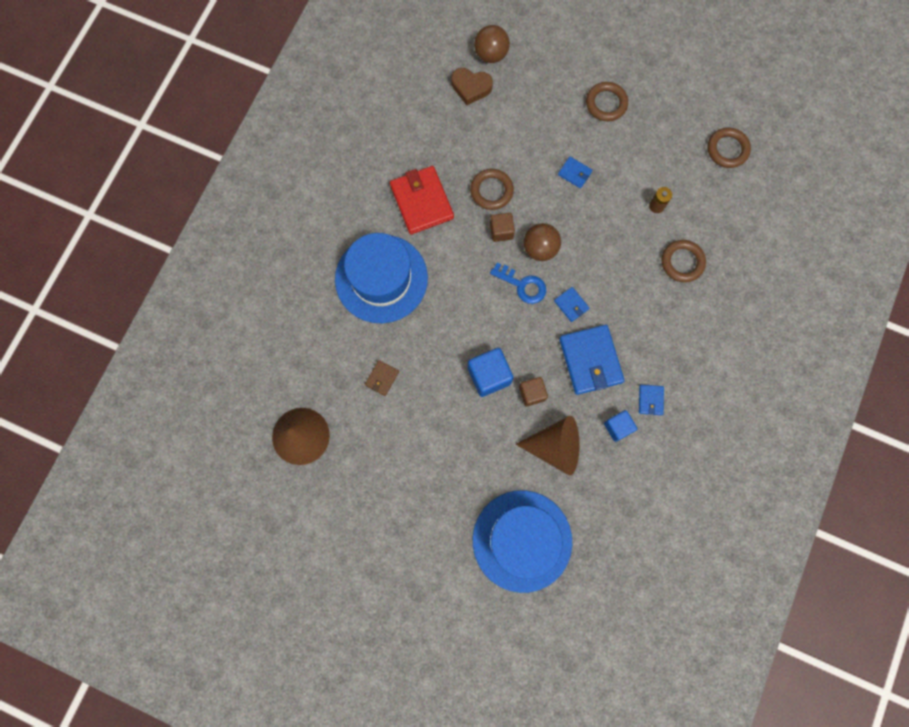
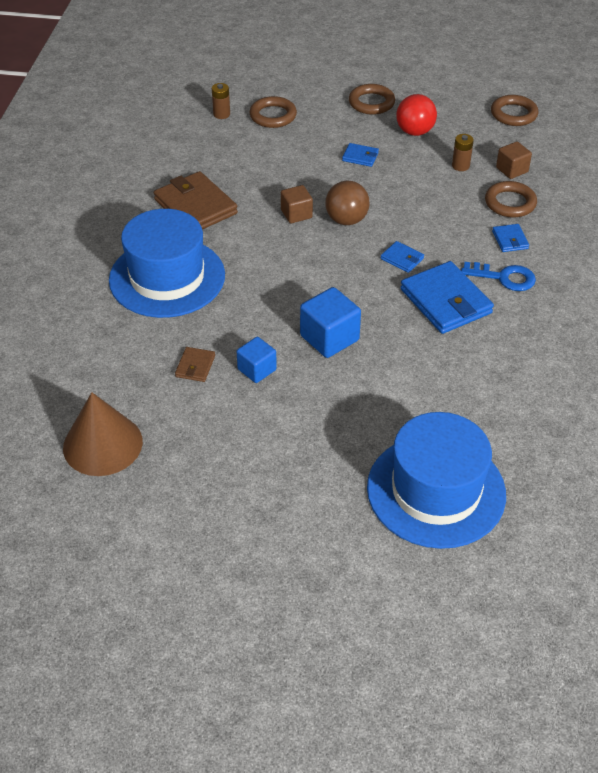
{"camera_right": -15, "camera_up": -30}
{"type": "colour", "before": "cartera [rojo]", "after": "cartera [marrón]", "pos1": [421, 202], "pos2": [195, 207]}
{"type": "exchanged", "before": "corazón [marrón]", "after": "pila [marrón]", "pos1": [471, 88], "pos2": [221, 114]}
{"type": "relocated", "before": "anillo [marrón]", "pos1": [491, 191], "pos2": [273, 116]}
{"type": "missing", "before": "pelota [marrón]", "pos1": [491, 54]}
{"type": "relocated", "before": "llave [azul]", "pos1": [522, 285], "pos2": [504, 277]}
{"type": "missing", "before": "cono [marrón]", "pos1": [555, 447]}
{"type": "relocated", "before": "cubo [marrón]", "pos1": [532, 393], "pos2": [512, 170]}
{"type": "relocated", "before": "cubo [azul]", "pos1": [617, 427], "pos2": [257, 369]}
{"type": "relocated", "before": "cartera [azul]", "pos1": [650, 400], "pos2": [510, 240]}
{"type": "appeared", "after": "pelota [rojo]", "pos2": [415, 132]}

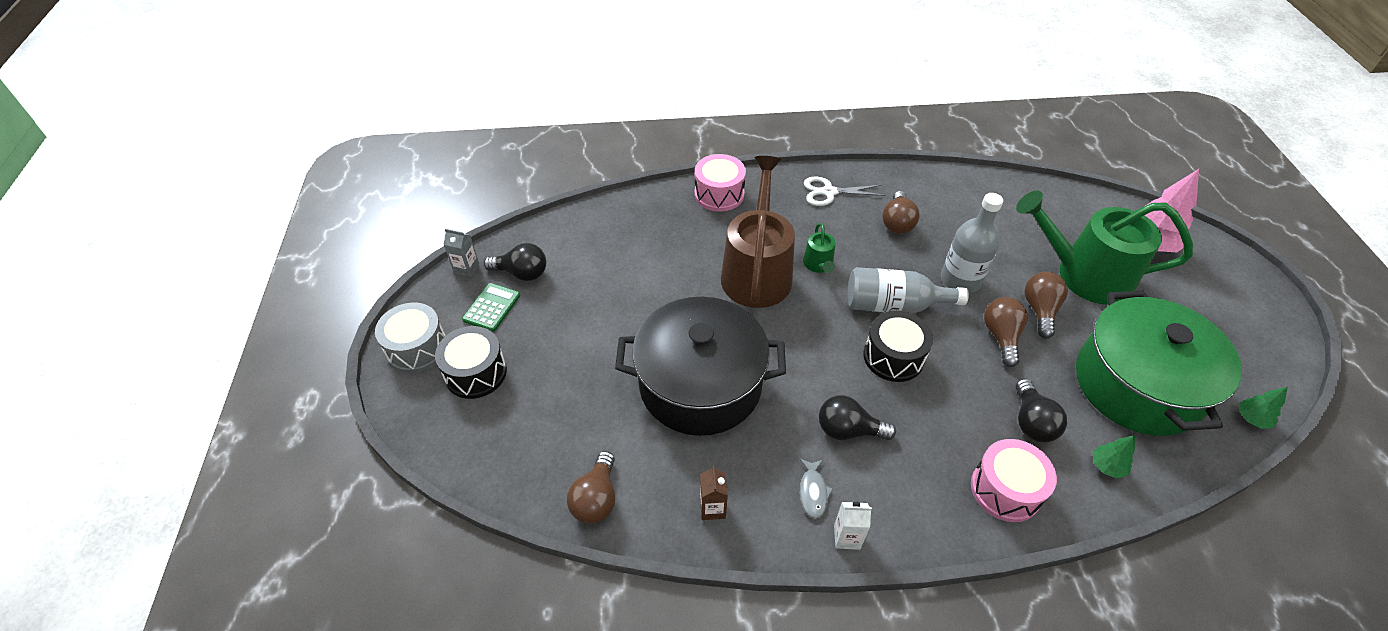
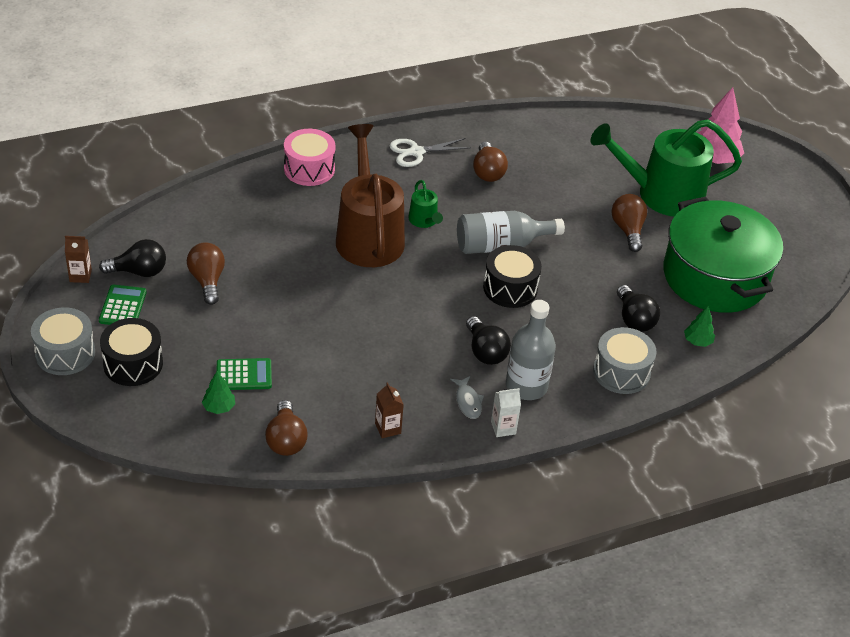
{"camera_right": -20, "camera_up": -5}
{"type": "colour", "before": "cartón de leche [gris]", "after": "cartón de leche [marrón]", "pos1": [466, 268], "pos2": [80, 276]}
{"type": "missing", "before": "olla [negro]", "pos1": [700, 385]}
{"type": "spun", "before": "bombilla [negro]", "pos1": [848, 430], "pos2": [485, 351], "turn": -105}
{"type": "relocated", "before": "botella [gris]", "pos1": [960, 280], "pos2": [526, 386]}
{"type": "colour", "before": "tambor [rosa]", "after": "tambor [gris]", "pos1": [1005, 490], "pos2": [621, 372]}
{"type": "relocated", "before": "bombilla [marrón]", "pos1": [1001, 336], "pos2": [207, 281]}
{"type": "relocated", "before": "árbol [verde]", "pos1": [1251, 419], "pos2": [219, 407]}
{"type": "appeared", "after": "calculadora [verde]", "pos2": [244, 375]}

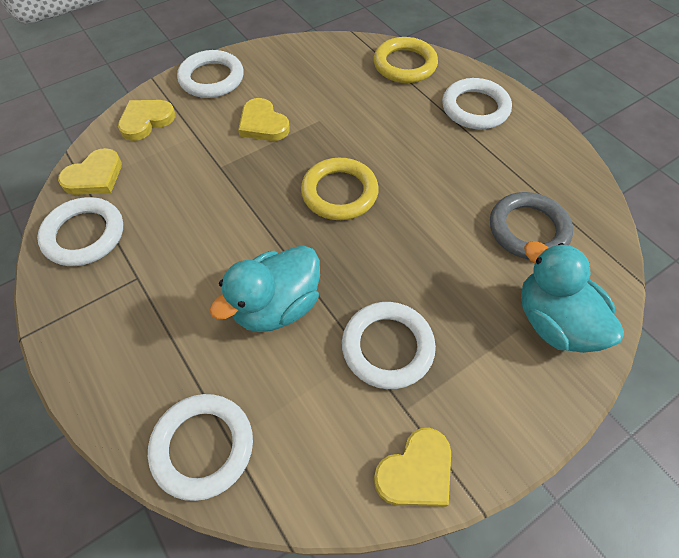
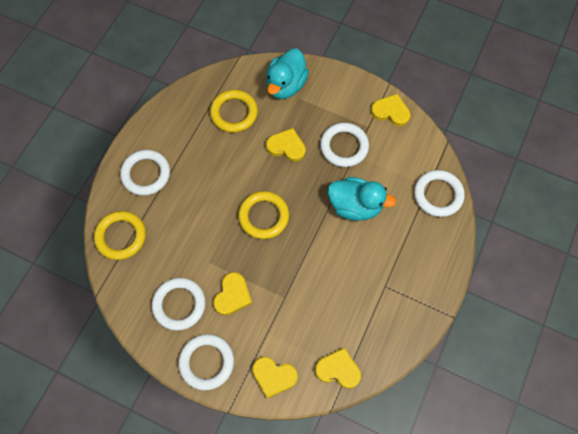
{"camera_right": -120, "camera_up": 10}
{"type": "relocated", "before": "anillo [blanco]", "pos1": [84, 235], "pos2": [179, 305]}
{"type": "colour", "before": "anillo [gris]", "after": "anillo [amarillo]", "pos1": [528, 229], "pos2": [234, 113]}
{"type": "appeared", "after": "corazón [amarillo]", "pos2": [286, 146]}

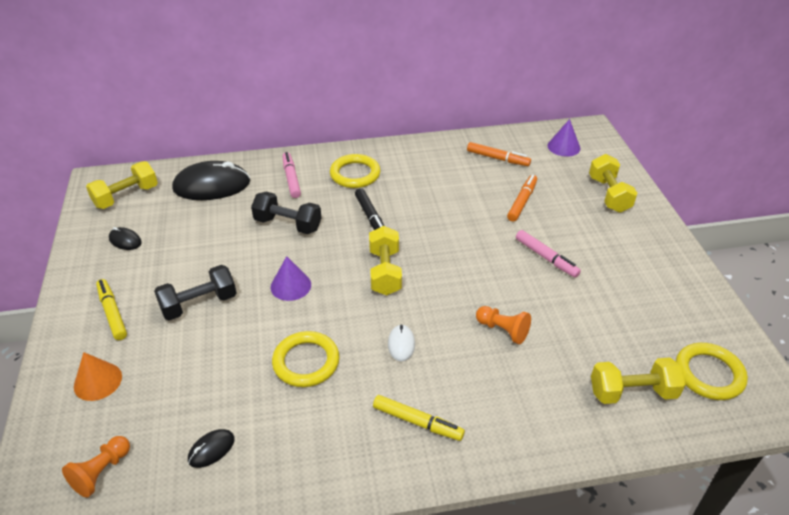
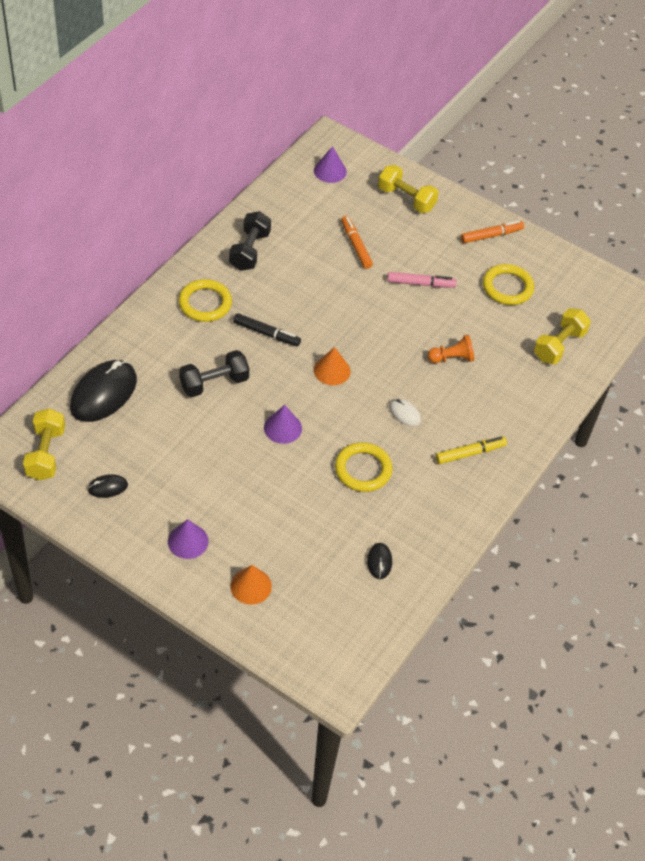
{"camera_right": -50, "camera_up": 10}
{"type": "missing", "before": "peón [naranja]", "pos1": [101, 472]}
{"type": "exchanged", "before": "rotulador [amarillo]", "after": "cono [morado]", "pos1": [112, 313], "pos2": [188, 541]}
{"type": "relocated", "before": "mancuerna [negro]", "pos1": [199, 304], "pos2": [250, 251]}
{"type": "missing", "before": "rotulador [rosa]", "pos1": [291, 178]}
{"type": "exchanged", "before": "mancuerna [amarillo]", "after": "cono [naranja]", "pos1": [385, 272], "pos2": [332, 370]}
{"type": "relocated", "before": "rotulador [naranja]", "pos1": [498, 158], "pos2": [491, 235]}
{"type": "relocated", "before": "anillo [amarillo]", "pos1": [709, 374], "pos2": [507, 287]}

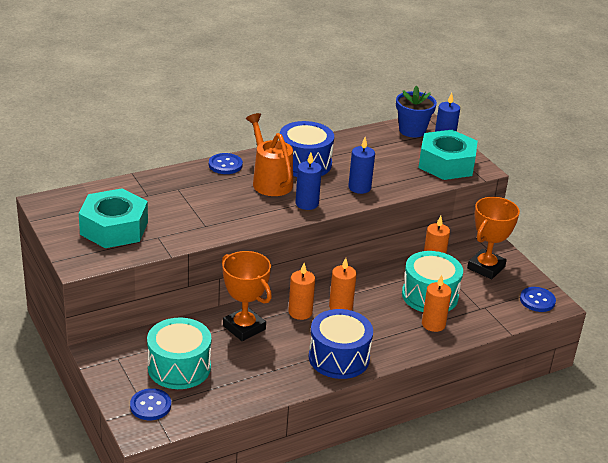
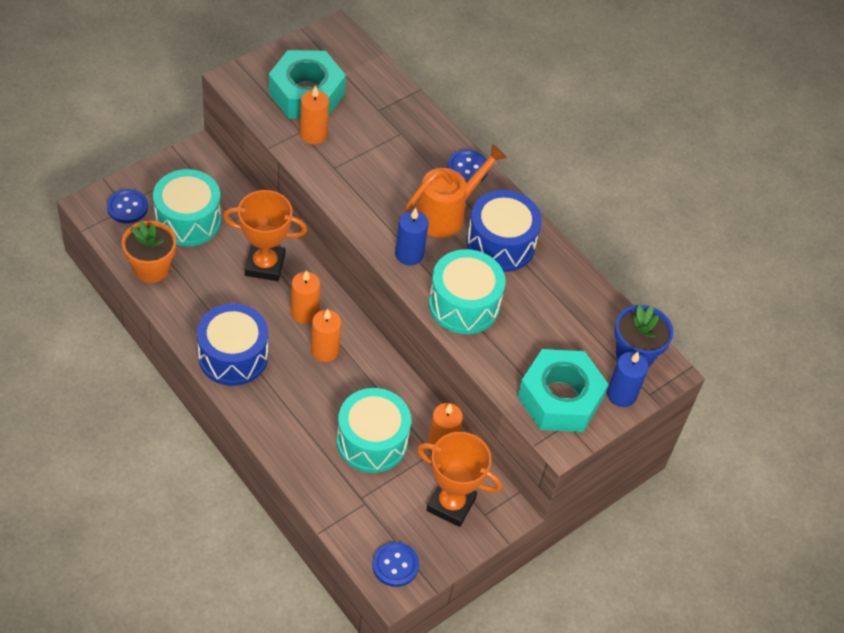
{"camera_right": 75, "camera_up": 20}
{"type": "spun", "before": "trofeo [naranja]", "pos1": [244, 327], "pos2": [265, 265], "turn": 60}
{"type": "exchanged", "before": "vela [azul]", "after": "tambor [turquesa]", "pos1": [359, 188], "pos2": [464, 304]}
{"type": "relocated", "before": "vela [naranja]", "pos1": [433, 324], "pos2": [313, 134]}
{"type": "appeared", "after": "maceta [naranja]", "pos2": [151, 268]}

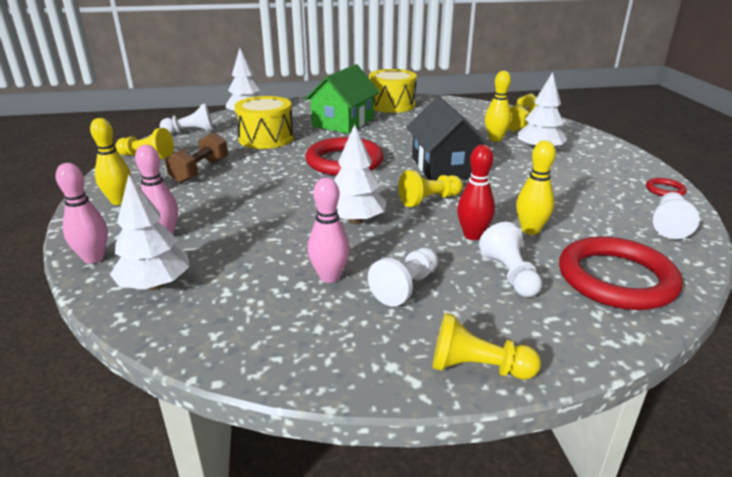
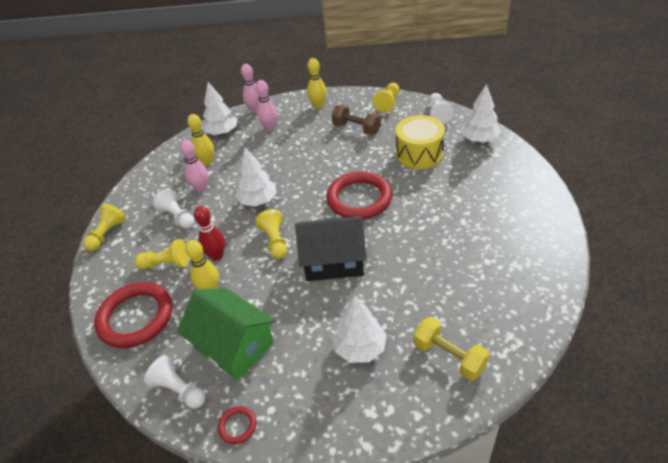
{"camera_right": 105, "camera_up": 15}
{"type": "relocated", "before": "casa [verde]", "pos1": [343, 122], "pos2": [234, 345]}
{"type": "missing", "before": "tambor [amarillo]", "pos1": [392, 105]}
{"type": "colour", "before": "peón [blanco]", "after": "peón [amarillo]", "pos1": [510, 274], "pos2": [166, 264]}
{"type": "relocated", "before": "bolo [amarillo]", "pos1": [495, 139], "pos2": [207, 162]}

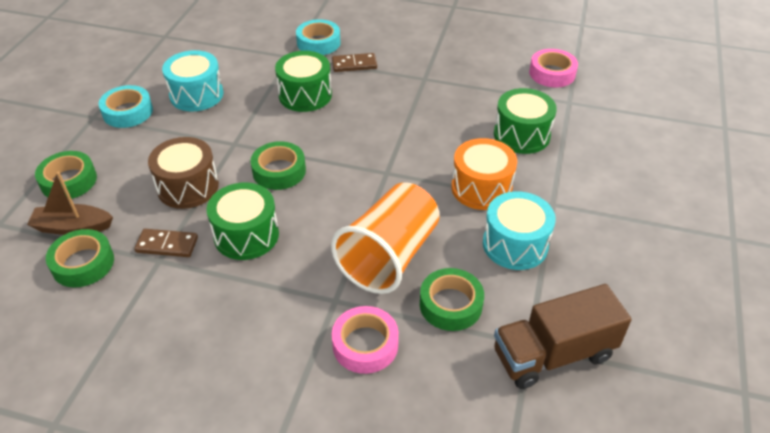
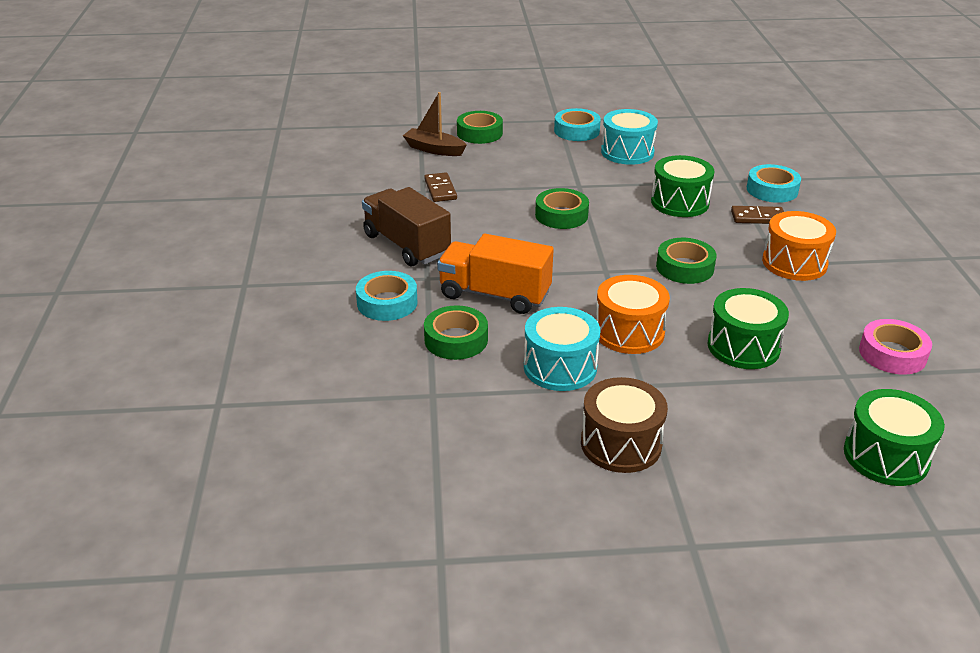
{"camera_right": 70, "camera_up": -10}
{"type": "spun", "before": "barco [marrón]", "pos1": [73, 227], "pos2": [434, 149], "turn": -45}
{"type": "relocated", "before": "cinta adhesiva [verde]", "pos1": [83, 263], "pos2": [685, 267]}
{"type": "relocated", "before": "tambor [marrón]", "pos1": [188, 187], "pos2": [621, 444]}
{"type": "relocated", "before": "tambor [verde]", "pos1": [246, 235], "pos2": [886, 456]}
{"type": "exchanged", "before": "vaso [naranja]", "after": "camión [naranja]", "pos1": [389, 256], "pos2": [494, 295]}
{"type": "spun", "before": "ficha de dominó [marrón]", "pos1": [354, 64], "pos2": [758, 217], "turn": -60}
{"type": "colour", "before": "cinta adhesiva [rosa]", "after": "cinta adhesiva [turquesa]", "pos1": [365, 344], "pos2": [387, 303]}
{"type": "relocated", "before": "camión [marrón]", "pos1": [553, 354], "pos2": [406, 245]}
{"type": "appeared", "after": "tambor [naranja]", "pos2": [794, 263]}

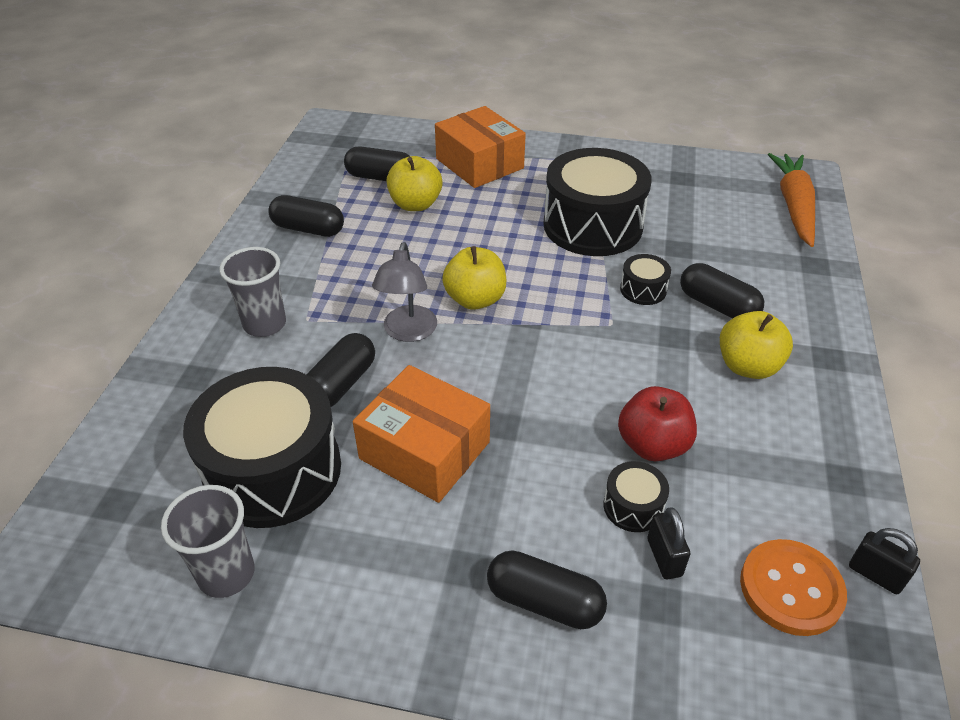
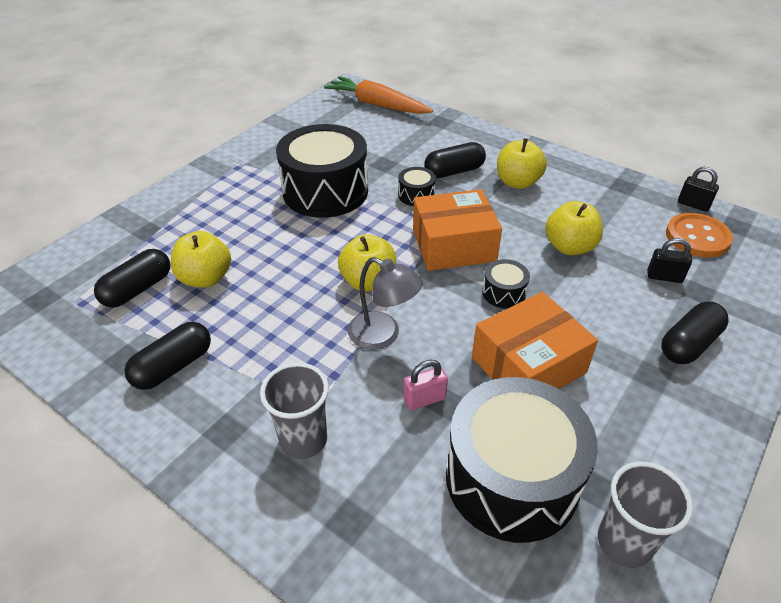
{"camera_right": -65, "camera_up": 0}
{"type": "exchanged", "before": "cápsula [negro]", "after": "candado [rosa]", "pos1": [341, 384], "pos2": [424, 399]}
{"type": "relocated", "before": "caja [naranja]", "pos1": [479, 163], "pos2": [454, 245]}
{"type": "relocated", "before": "tambor [negro]", "pos1": [633, 506], "pos2": [504, 293]}
{"type": "colour", "before": "manzana [rojo]", "after": "manzana [amarillo]", "pos1": [652, 445], "pos2": [569, 247]}
{"type": "spun", "before": "candado [negro]", "pos1": [875, 574], "pos2": [693, 205], "turn": 60}

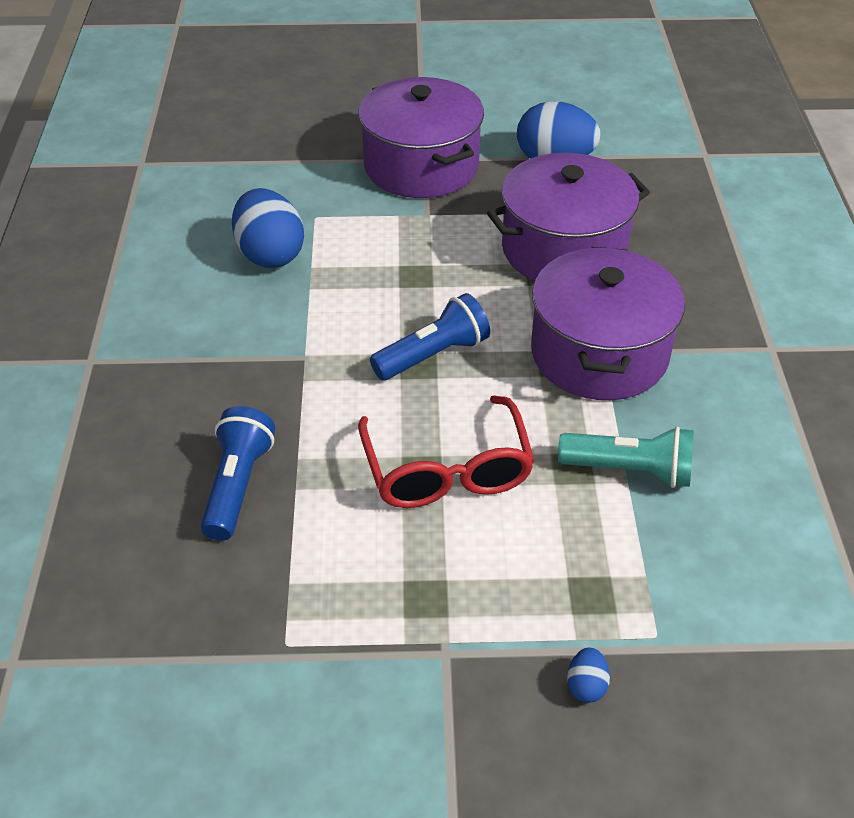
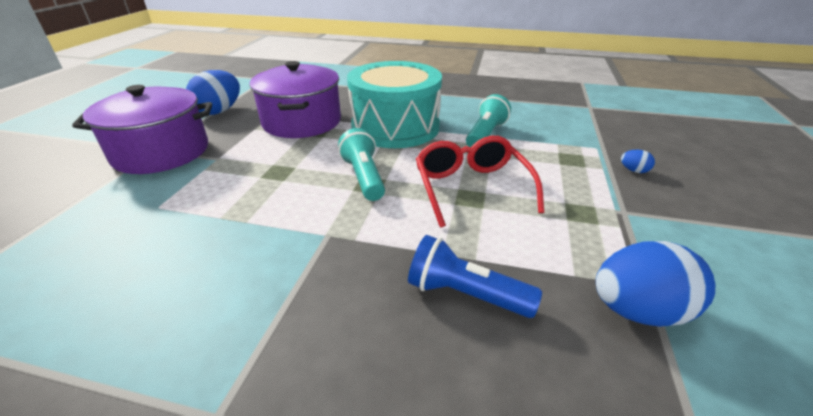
{"camera_right": -75, "camera_up": -10}
{"type": "relocated", "before": "huevo [azul]", "pos1": [270, 254], "pos2": [638, 311]}
{"type": "spun", "before": "gafas [rojo]", "pos1": [447, 469], "pos2": [471, 188], "turn": -105}
{"type": "colour", "before": "lámpara de mano [azul]", "after": "lámpara de mano [turquesa]", "pos1": [433, 355], "pos2": [364, 177]}
{"type": "exchanged", "before": "olla [morado]", "after": "tambor [turquesa]", "pos1": [599, 353], "pos2": [395, 127]}

